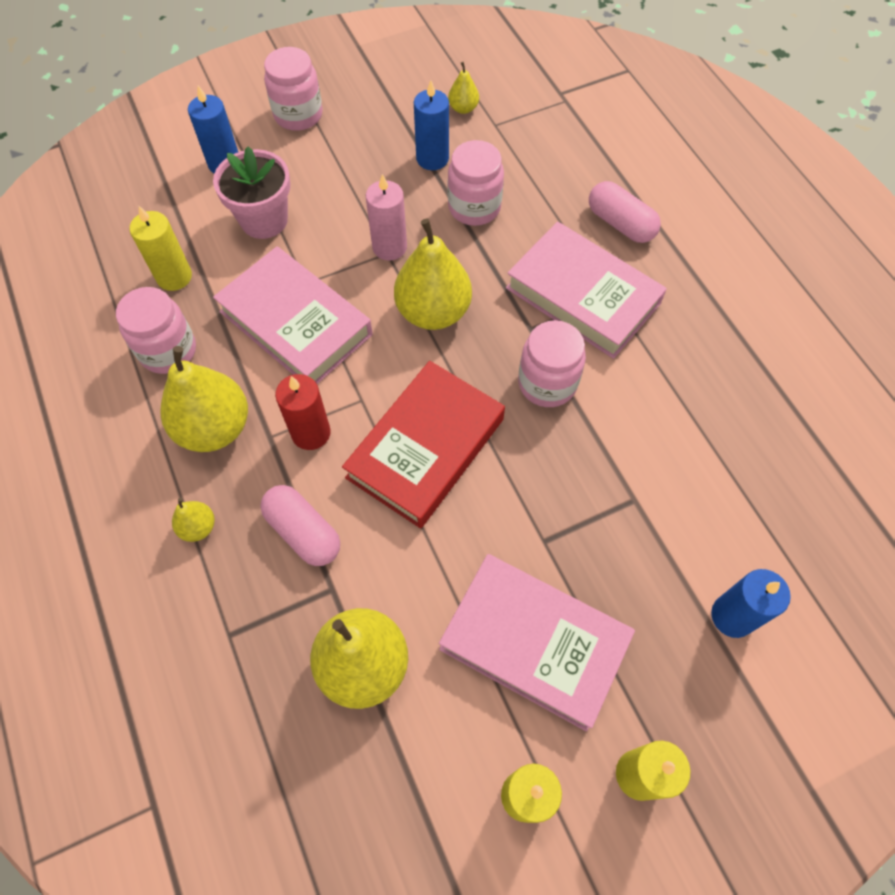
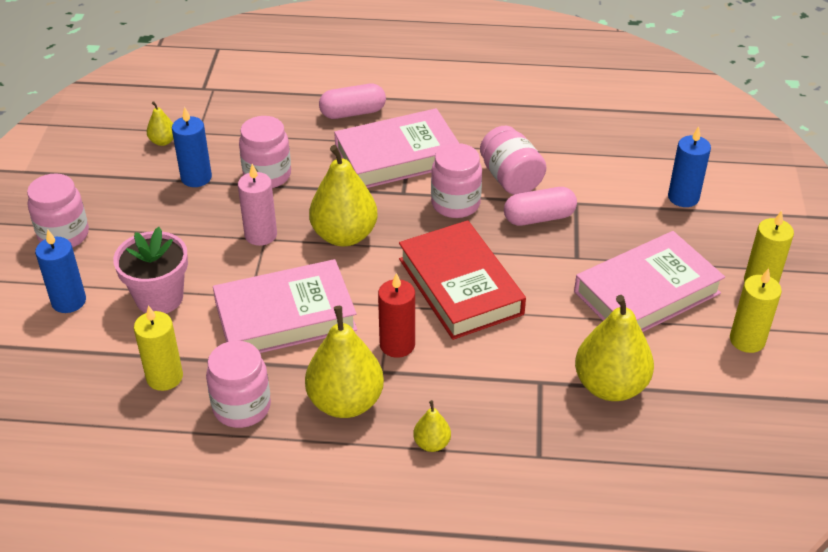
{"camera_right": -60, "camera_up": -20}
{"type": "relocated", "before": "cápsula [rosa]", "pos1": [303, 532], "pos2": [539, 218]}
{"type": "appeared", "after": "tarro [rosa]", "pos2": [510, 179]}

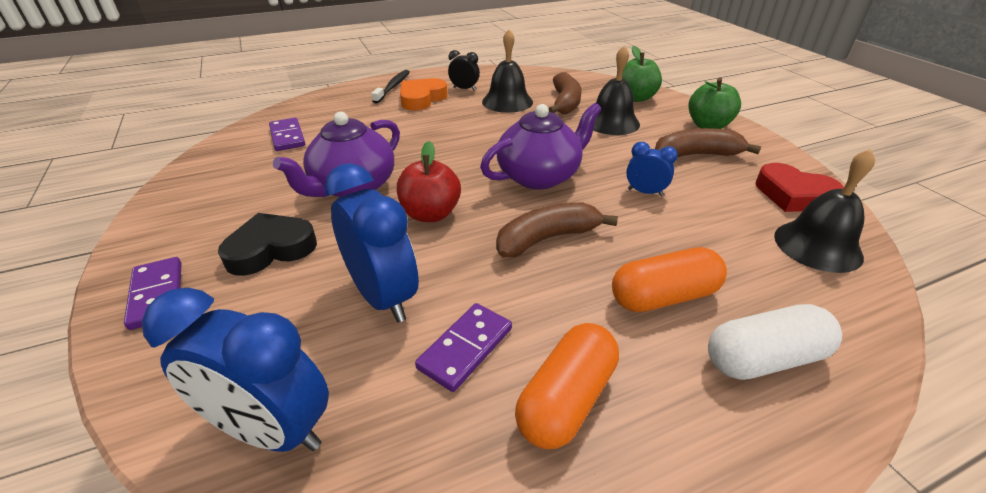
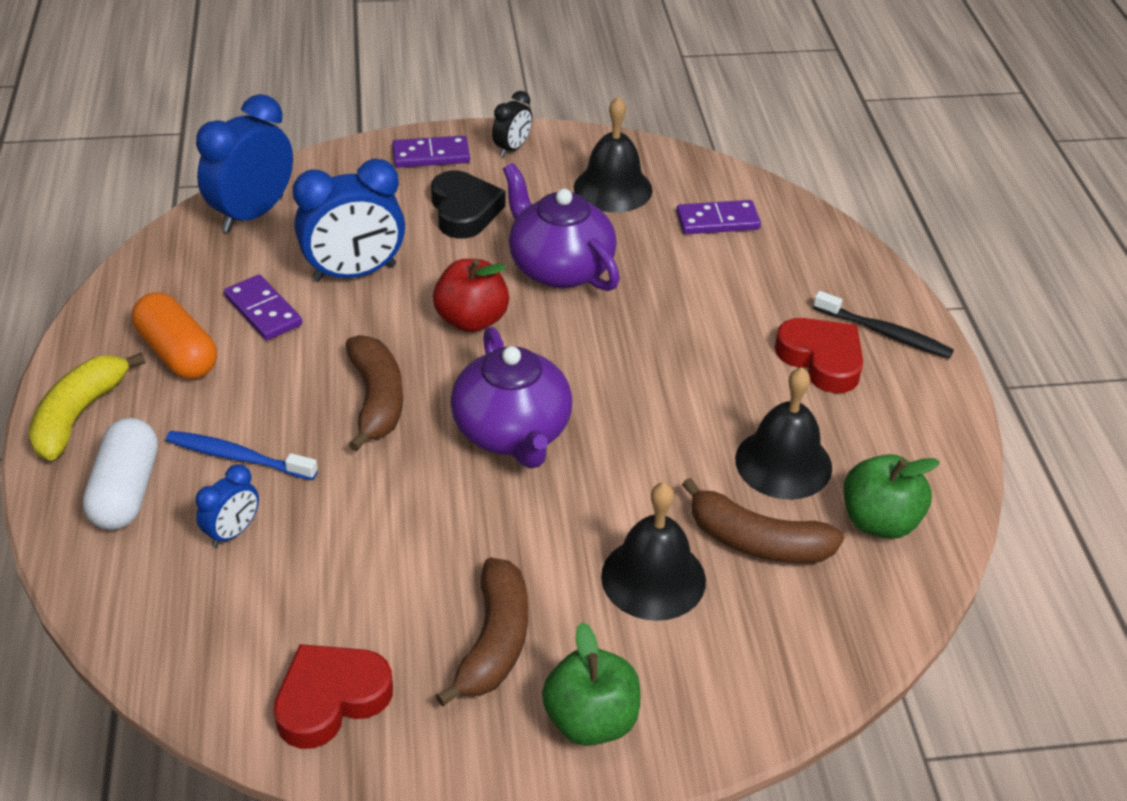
{"camera_right": 105, "camera_up": 5}
{"type": "colour", "before": "corazón [naranja]", "after": "corazón [rojo]", "pos1": [421, 99], "pos2": [821, 359]}
{"type": "relocated", "before": "despertador [negro]", "pos1": [464, 89], "pos2": [512, 148]}
{"type": "exchanged", "before": "cápsula [naranja]", "after": "cepillo de dientes [azul]", "pos1": [663, 297], "pos2": [237, 457]}
{"type": "relocated", "before": "manzana [verde]", "pos1": [635, 98], "pos2": [879, 521]}
{"type": "relocated", "before": "despertador [azul]", "pos1": [645, 192], "pos2": [233, 532]}
{"type": "relocated", "before": "campana [negro]", "pos1": [817, 246], "pos2": [613, 188]}
{"type": "appeared", "after": "plátano [amarillo]", "pos2": [79, 415]}

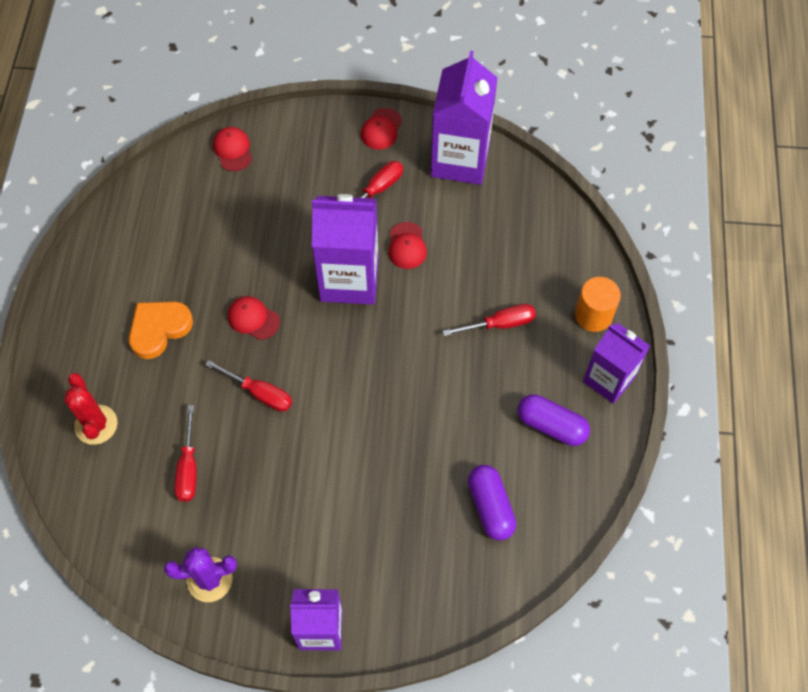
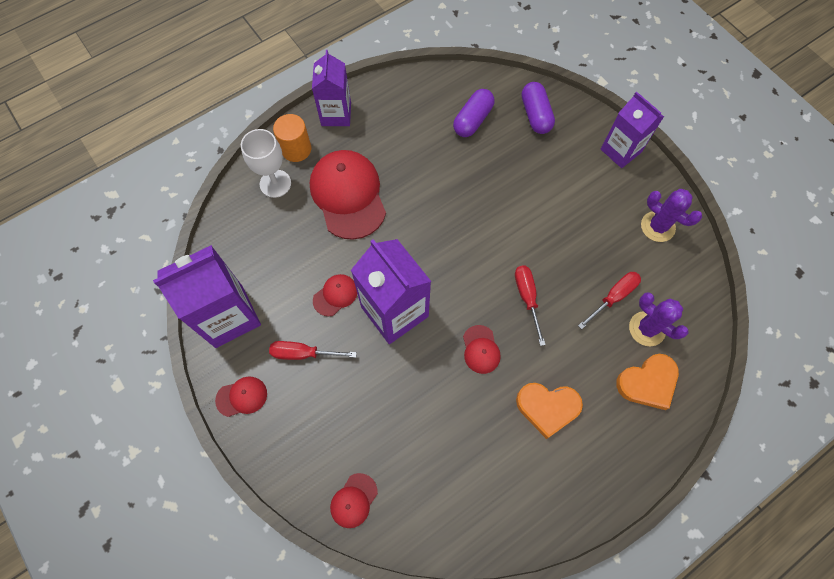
{"camera_right": -130, "camera_up": 5}
{"type": "exchanged", "before": "cactus [rojo]", "after": "corazón [naranja]", "pos1": [96, 425], "pos2": [647, 382]}
{"type": "exchanged", "before": "destornillador [rojo]", "after": "gorra [rojo]", "pos1": [500, 324], "pos2": [348, 195]}
{"type": "relocated", "before": "cápsula [morado]", "pos1": [551, 426], "pos2": [535, 115]}
{"type": "appeared", "after": "copa [blanco]", "pos2": [275, 183]}
{"type": "appeared", "after": "cactus [morado]", "pos2": [647, 329]}

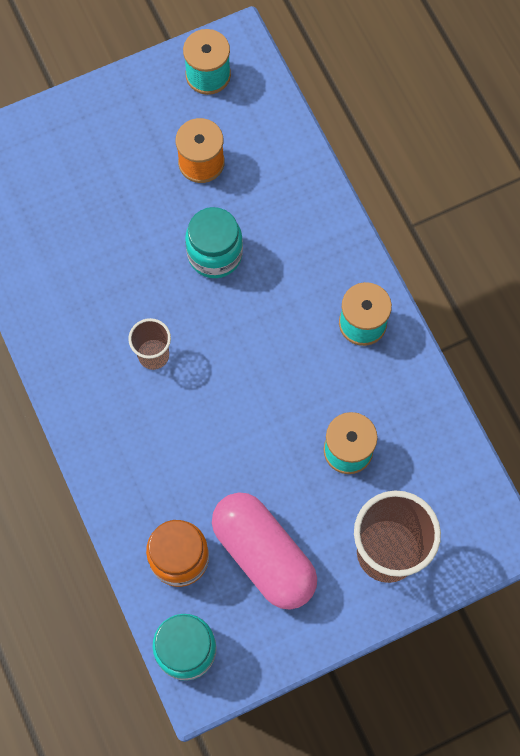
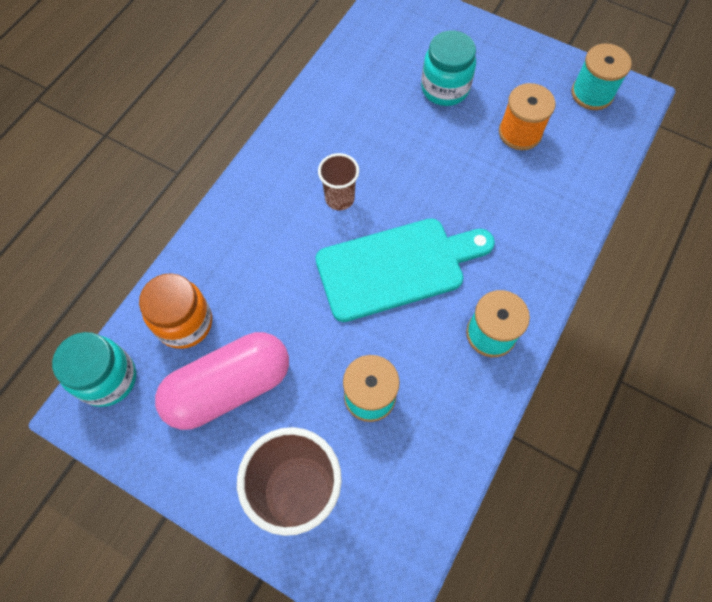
{"camera_right": 55, "camera_up": -5}
{"type": "relocated", "before": "tarro [turquesa]", "pos1": [215, 254], "pos2": [445, 88]}
{"type": "spun", "before": "cápsula [rosa]", "pos1": [264, 555], "pos2": [229, 387], "turn": 45}
{"type": "appeared", "after": "tabla de cortar [turquesa]", "pos2": [396, 267]}

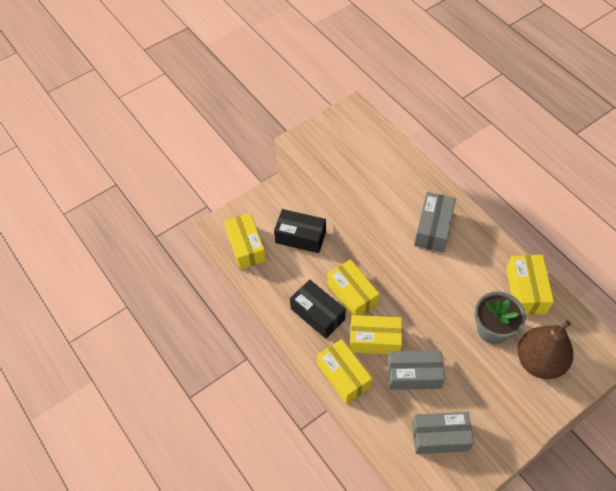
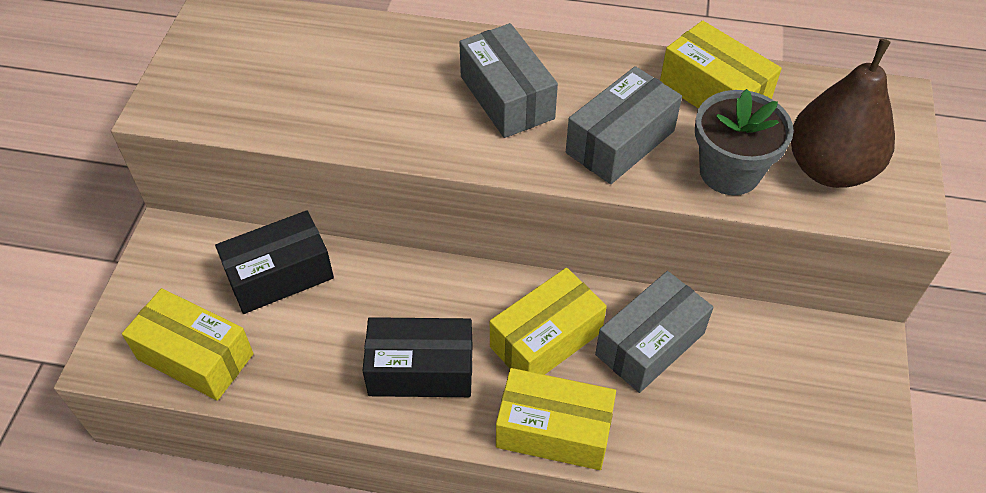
{"camera_right": -45, "camera_up": -5}
{"type": "missing", "before": "caja [amarillo]", "pos1": [352, 294]}
{"type": "relocated", "before": "caja [gris]", "pos1": [440, 437], "pos2": [620, 142]}

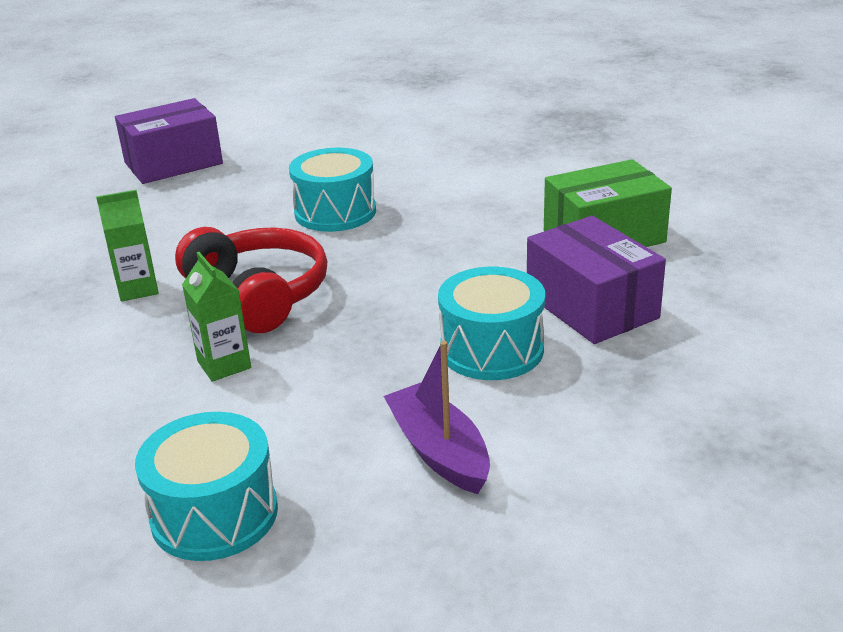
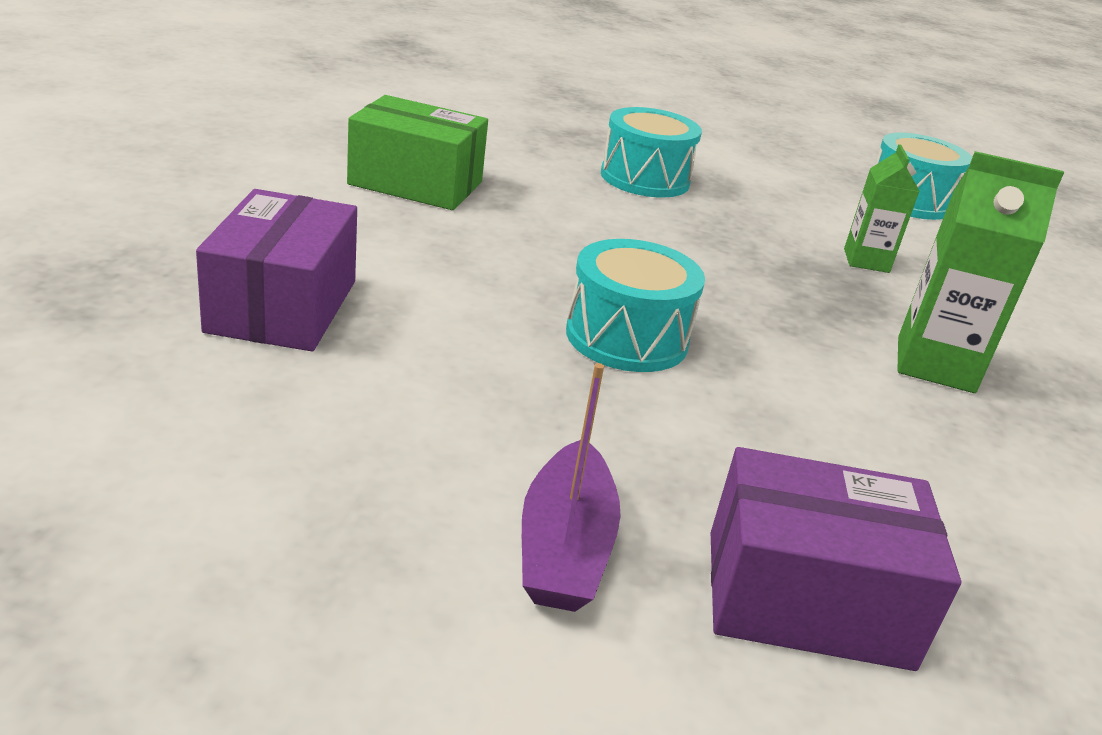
{"camera_right": -150, "camera_up": 0}
{"type": "size", "before": "cartón de leche [verde]", "pos1": [138, 289], "pos2": [935, 365], "scale": 1.57}
{"type": "missing", "before": "auriculares [rojo]", "pos1": [258, 295]}
{"type": "relocated", "before": "barco [morado]", "pos1": [439, 451], "pos2": [565, 547]}
{"type": "relocated", "before": "caja [morado]", "pos1": [591, 306], "pos2": [283, 306]}

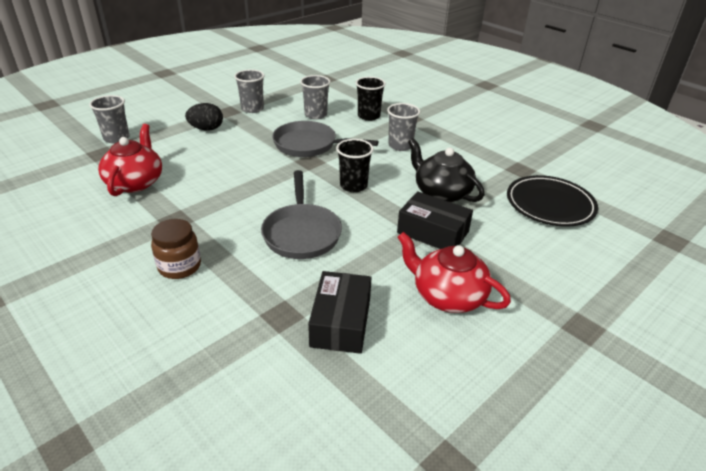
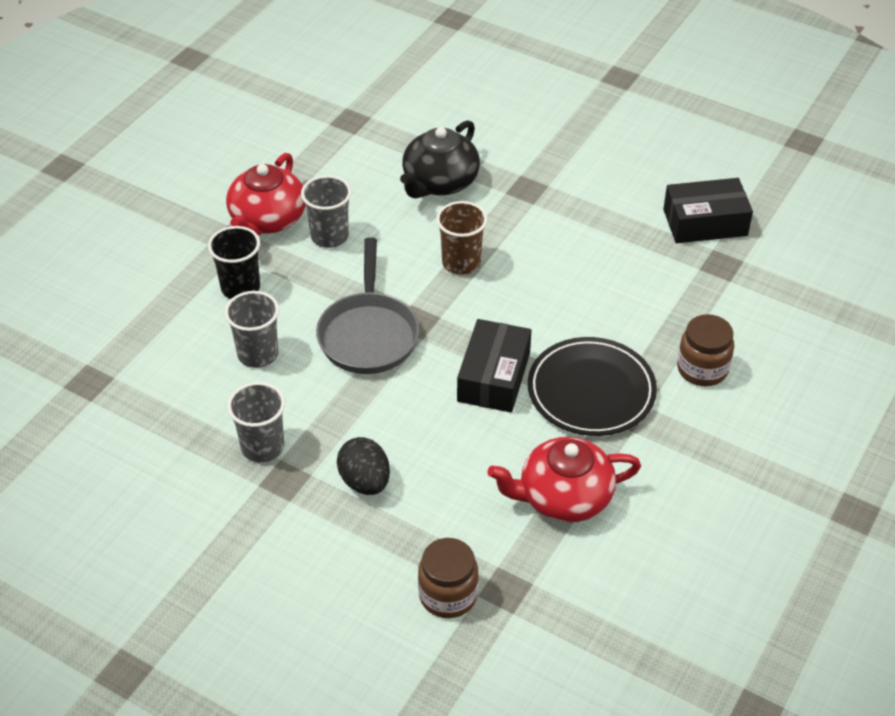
{"camera_right": -105, "camera_up": 10}
{"type": "exchanged", "before": "vaso [gris]", "after": "tarro [marrón]", "pos1": [116, 138], "pos2": [448, 595]}
{"type": "missing", "before": "sartén [gris]", "pos1": [301, 233]}
{"type": "colour", "before": "vaso [negro]", "after": "vaso [marrón]", "pos1": [353, 186], "pos2": [461, 262]}
{"type": "relocated", "before": "caja [negro]", "pos1": [433, 232], "pos2": [494, 377]}
{"type": "relocated", "before": "tetera [rojo]", "pos1": [447, 295], "pos2": [267, 220]}
{"type": "relocated", "before": "plato [negro]", "pos1": [550, 204], "pos2": [591, 391]}

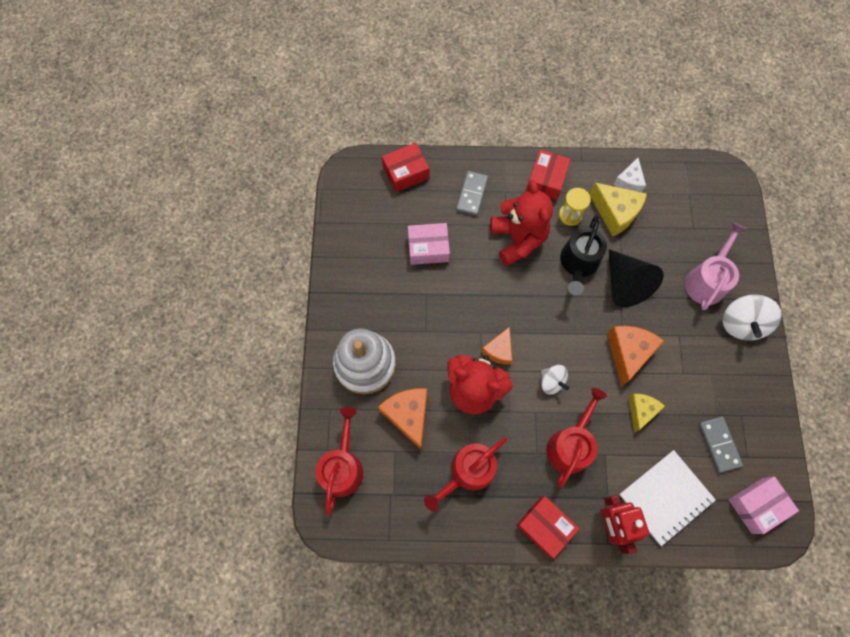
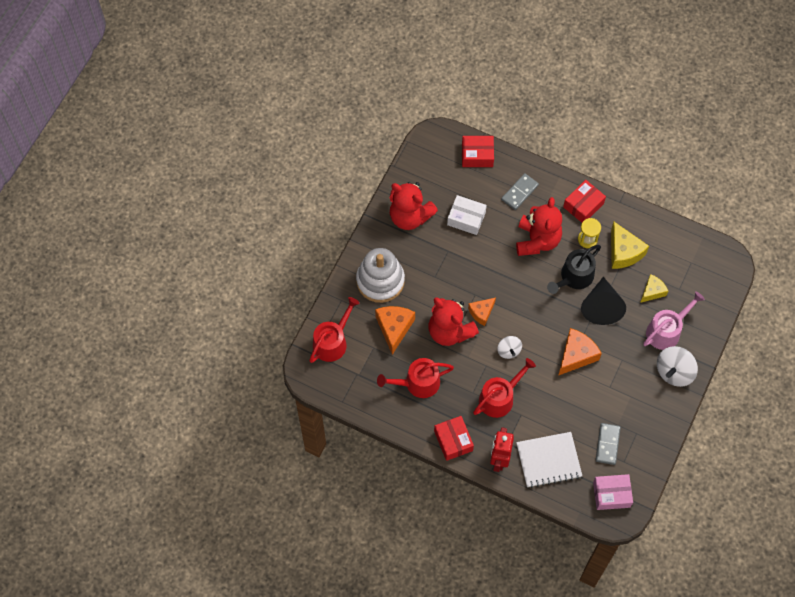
{"camera_right": 25, "camera_up": -5}
{"type": "colour", "before": "caja [rosa]", "after": "caja [blanco]", "pos1": [428, 248], "pos2": [466, 218]}
{"type": "missing", "before": "queso [blanco]", "pos1": [629, 181]}
{"type": "relocated", "before": "queso [amarillo]", "pos1": [641, 411], "pos2": [652, 291]}
{"type": "appeared", "after": "osito [rojo]", "pos2": [410, 216]}

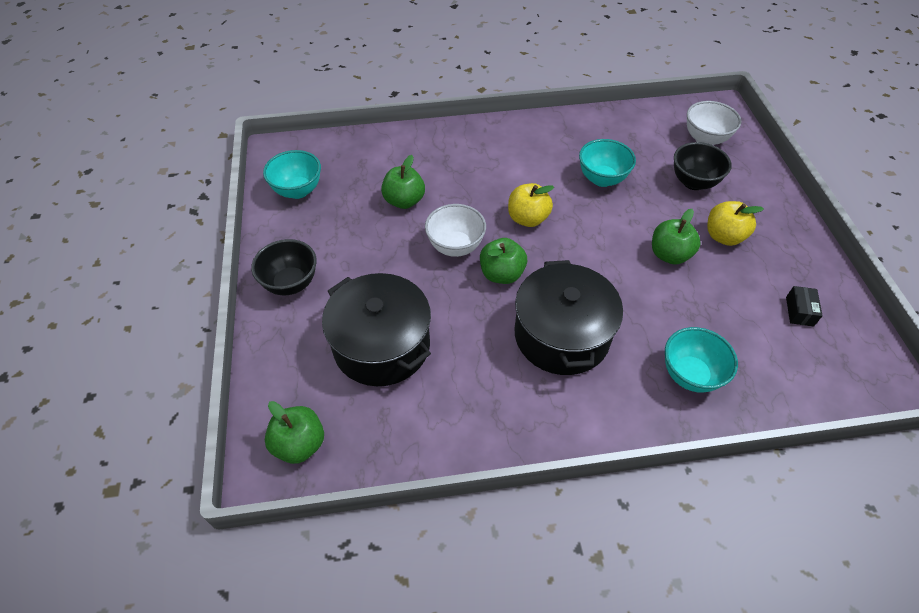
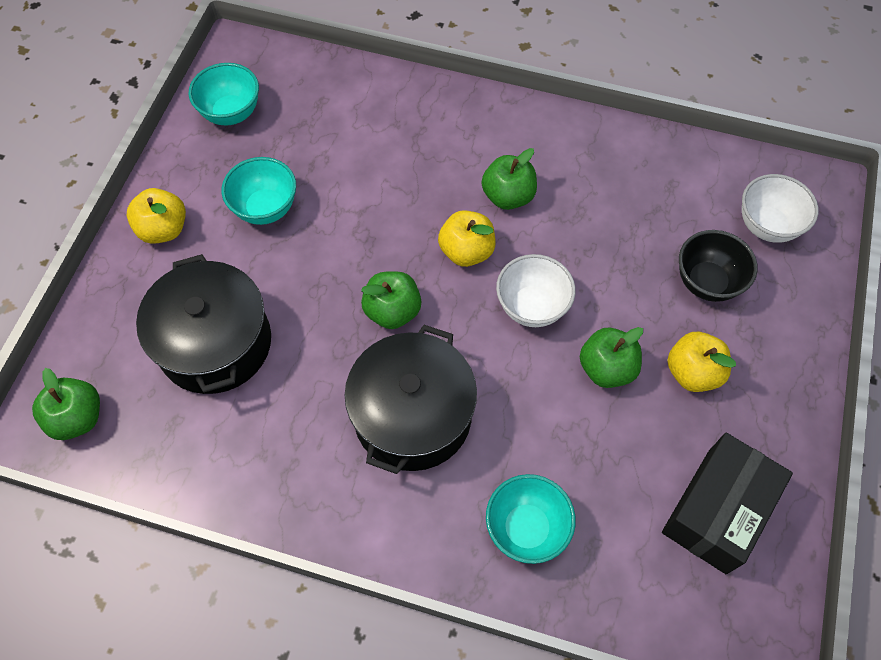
{"camera_right": 25, "camera_up": 10}
{"type": "exchanged", "before": "cuenco [negro]", "after": "manzana [amarillo]", "pos1": [291, 283], "pos2": [163, 229]}
{"type": "relocated", "before": "manzana [verde]", "pos1": [404, 201], "pos2": [508, 196]}
{"type": "relocated", "before": "cuenco [blanco]", "pos1": [455, 247], "pos2": [531, 307]}
{"type": "relocated", "before": "cuenco [turquesa]", "pos1": [602, 179], "pos2": [265, 209]}
{"type": "size", "before": "caja [negro]", "pos1": [799, 311], "pos2": [717, 510], "scale": 2.35}

